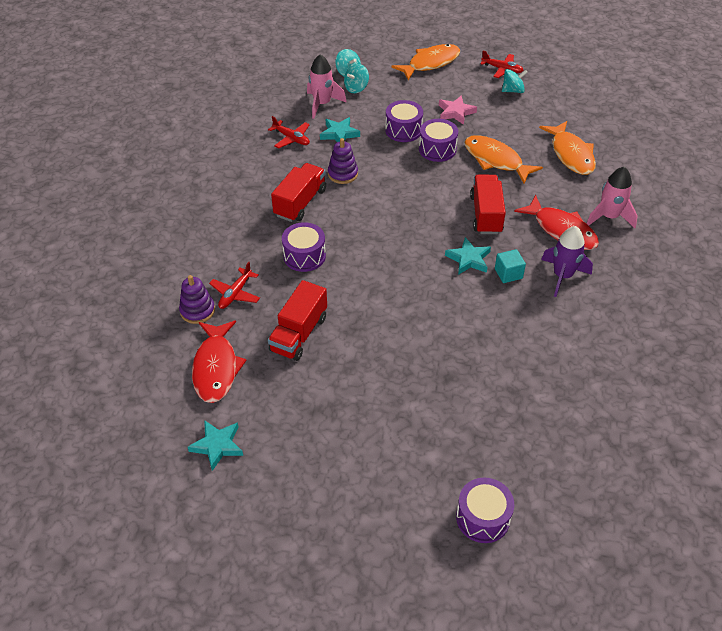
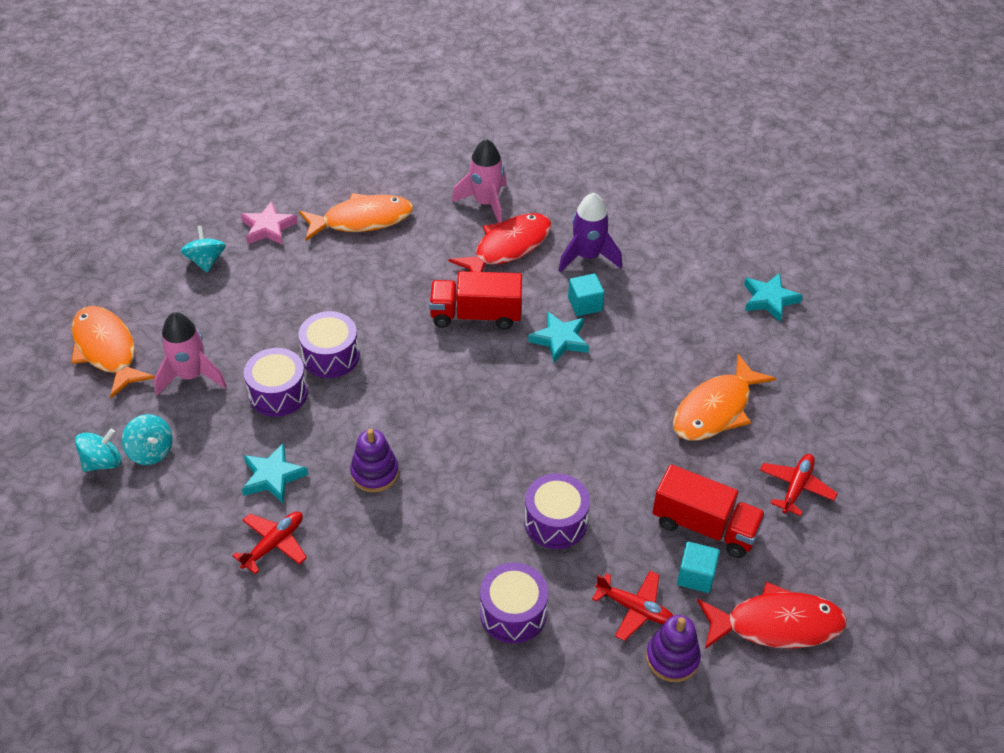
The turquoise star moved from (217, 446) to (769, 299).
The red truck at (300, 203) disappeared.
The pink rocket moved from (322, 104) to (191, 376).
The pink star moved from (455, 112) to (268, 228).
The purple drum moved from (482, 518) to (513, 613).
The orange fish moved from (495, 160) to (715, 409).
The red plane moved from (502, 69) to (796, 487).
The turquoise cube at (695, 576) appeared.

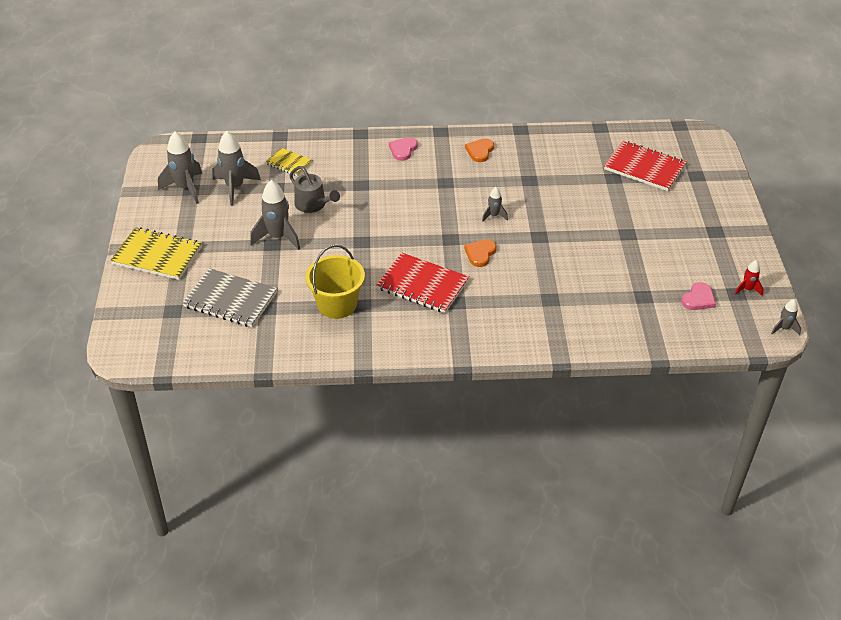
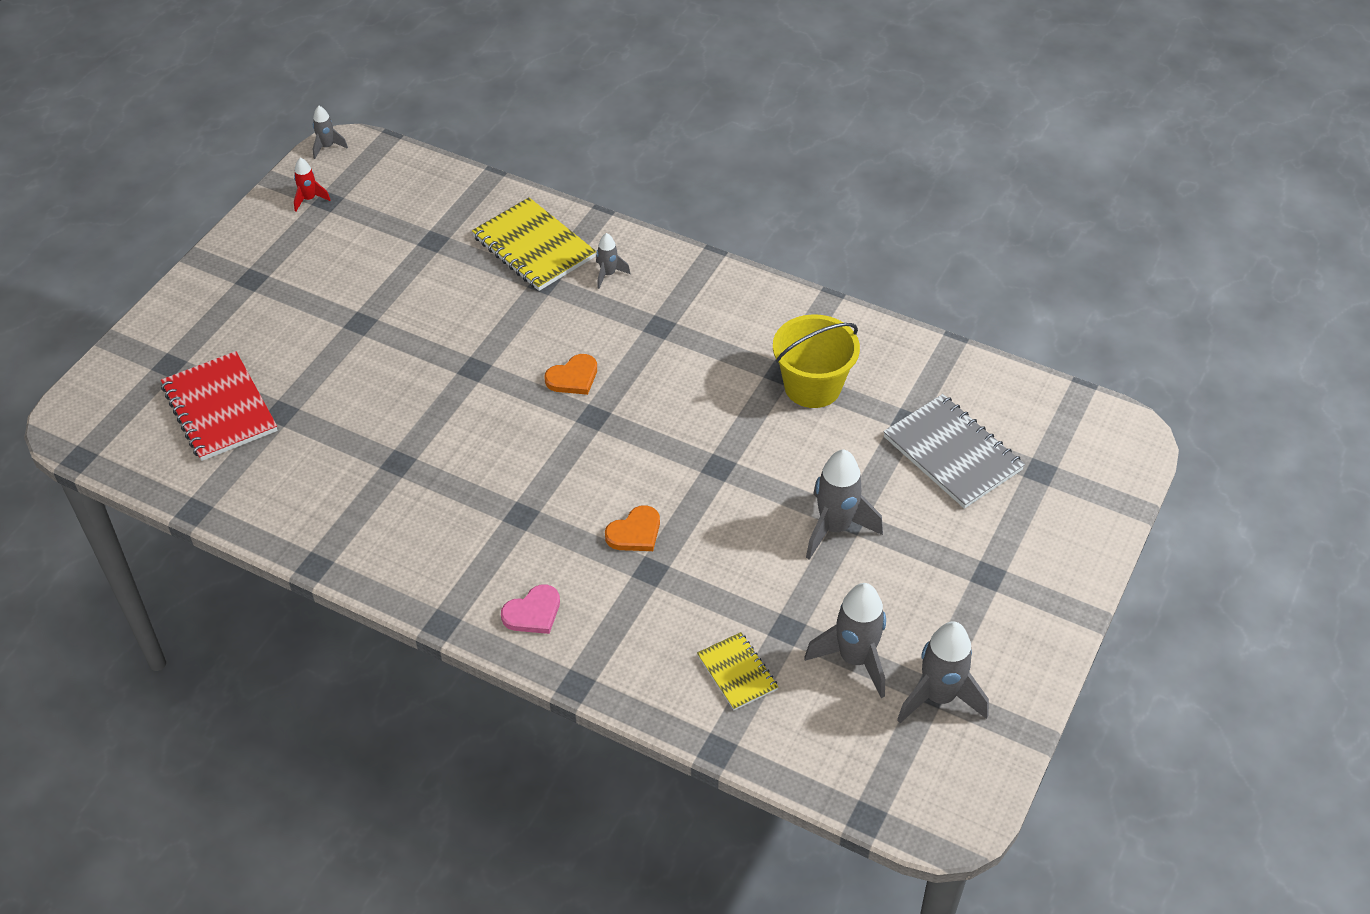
The yellow notebook moved from (157, 255) to (533, 247).
The grey watering can at (313, 204) disappeared.
The red notebook at (422, 285) disappeared.
The orange heart moved from (480, 151) to (635, 532).
The grey rocket moved from (494, 216) to (608, 274).
The pink heart at (698, 299) disappeared.

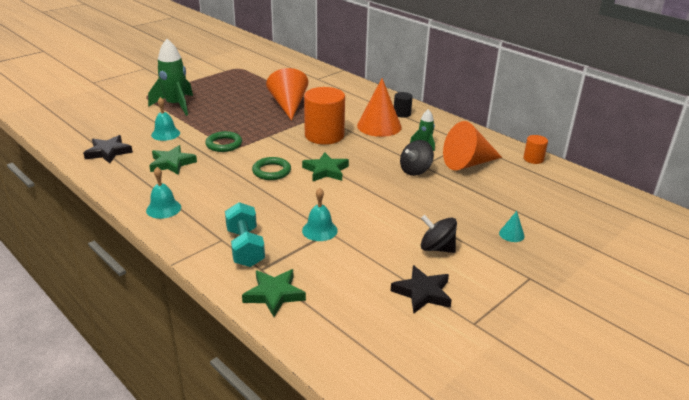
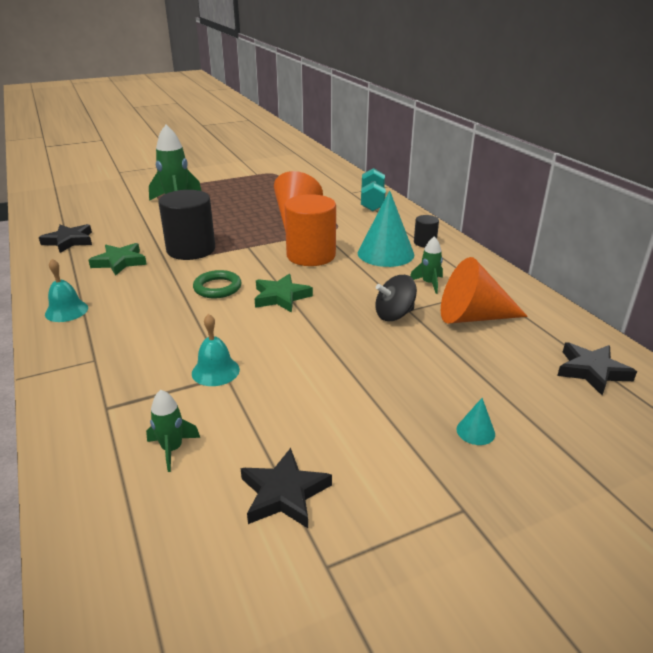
The turquoise bell at (165, 134) disappeared.
The green ring at (224, 144) was replaced by the black cylinder at (191, 249).
The turquoise dumbbell moved from (245, 247) to (372, 202).
The green star at (274, 294) disappeared.
The orange cone at (379, 126) became the turquoise cone at (385, 253).
The black spinning top at (437, 248) disappeared.
The orange cylinder at (533, 159) disappeared.
The green rocket at (172, 449) appeared.
The black star at (592, 371) appeared.

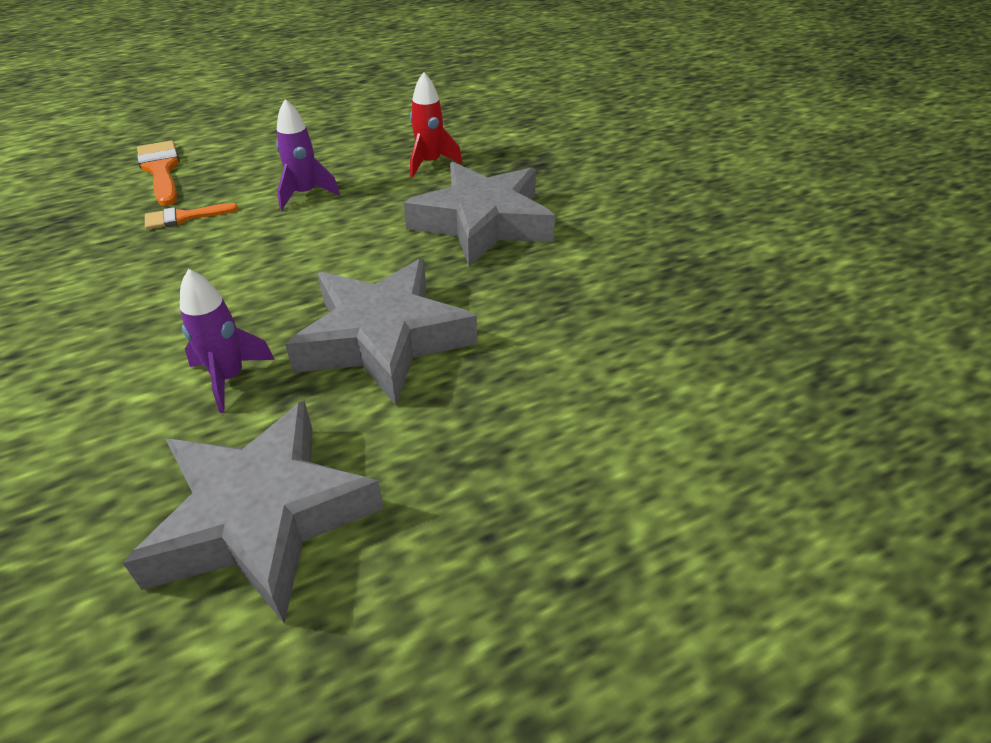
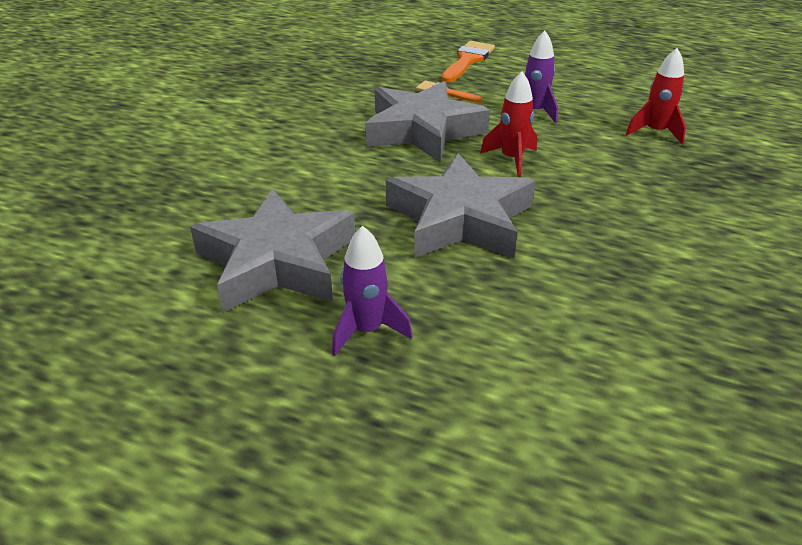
The purple rocket moved from (229, 378) to (367, 330).
The grey star moved from (482, 222) to (422, 130).
The red rocket at (511, 159) appeared.

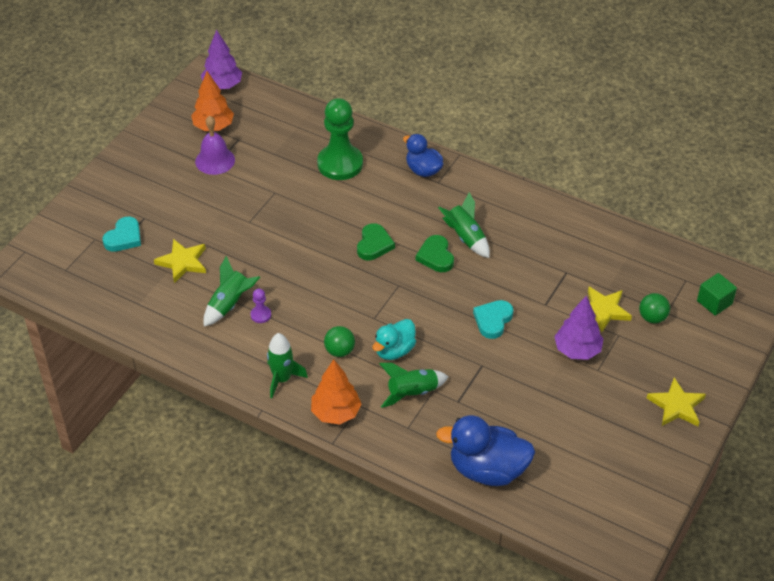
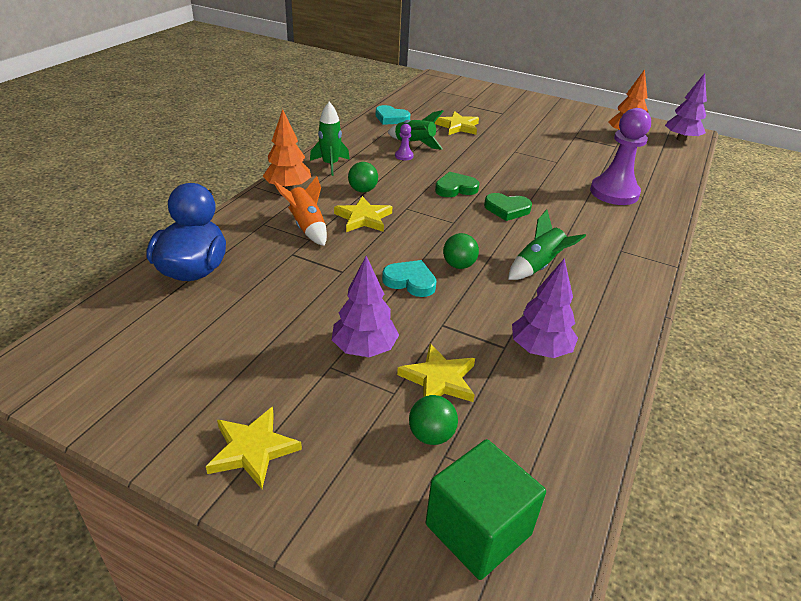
The turquoise heart moved from (124, 237) to (391, 118).
The purple bell at (215, 160) disappeared.
The green pawn at (340, 164) became the purple pawn at (614, 193).
The turquoise duck at (394, 350) was replaced by the yellow star at (363, 218).
The green rocket at (412, 393) became the orange rocket at (307, 227).
The blue duck at (423, 170) disappeared.
The green heart moved from (436, 256) to (455, 188).
The green cube at (714, 302) changed to 1.64 times the size.
The green ball at (459, 265) appeared.
The purple tree at (540, 349) appeared.

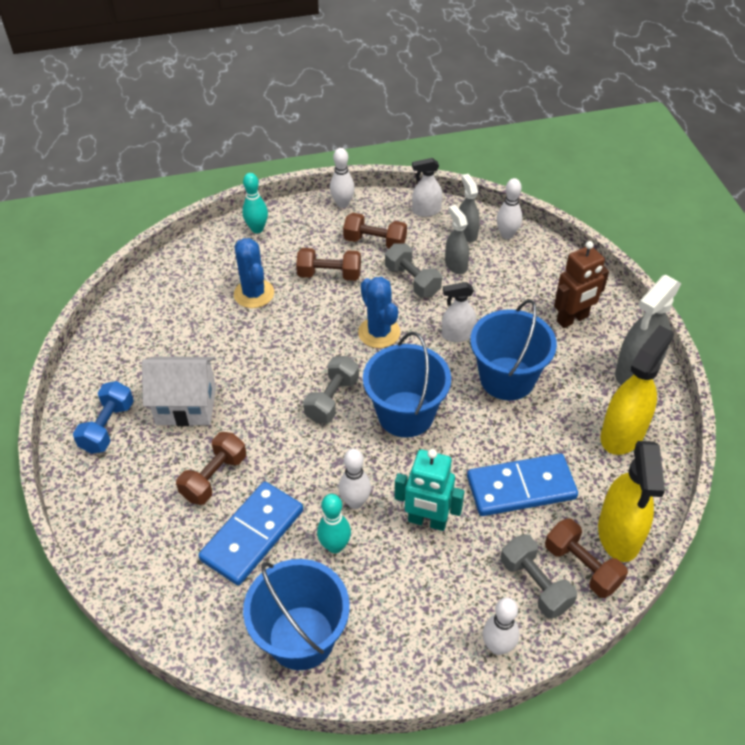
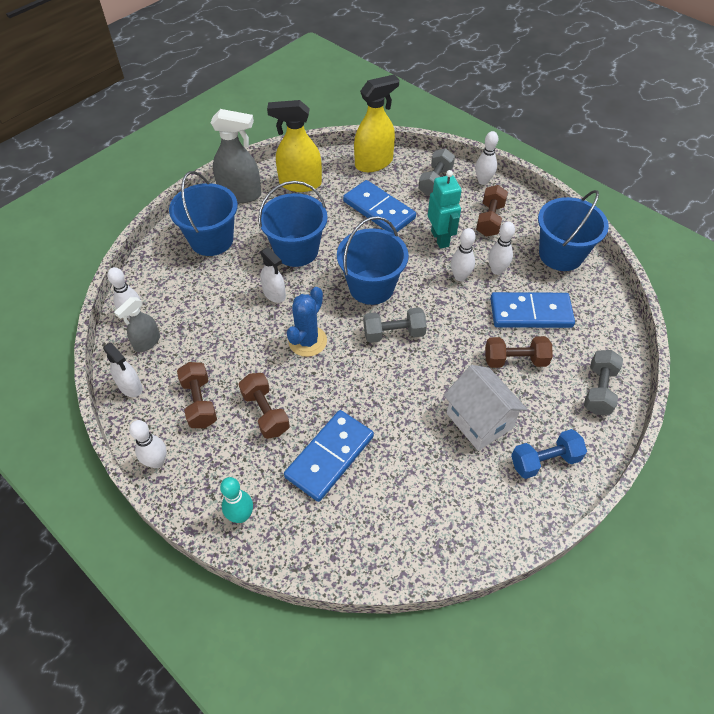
The blue cactus at (254, 294) was replaced by the blue domino at (329, 456).
The turquoise bowling pin at (335, 546) became the white bowling pin at (497, 270).
The grey dumbbell moved from (412, 281) to (599, 390).
The grey spray bottle at (456, 265) disappeared.
The brown dumbbell moved from (582, 566) to (489, 220).
The brown robot at (572, 319) was replaced by the blue bucket at (211, 240).

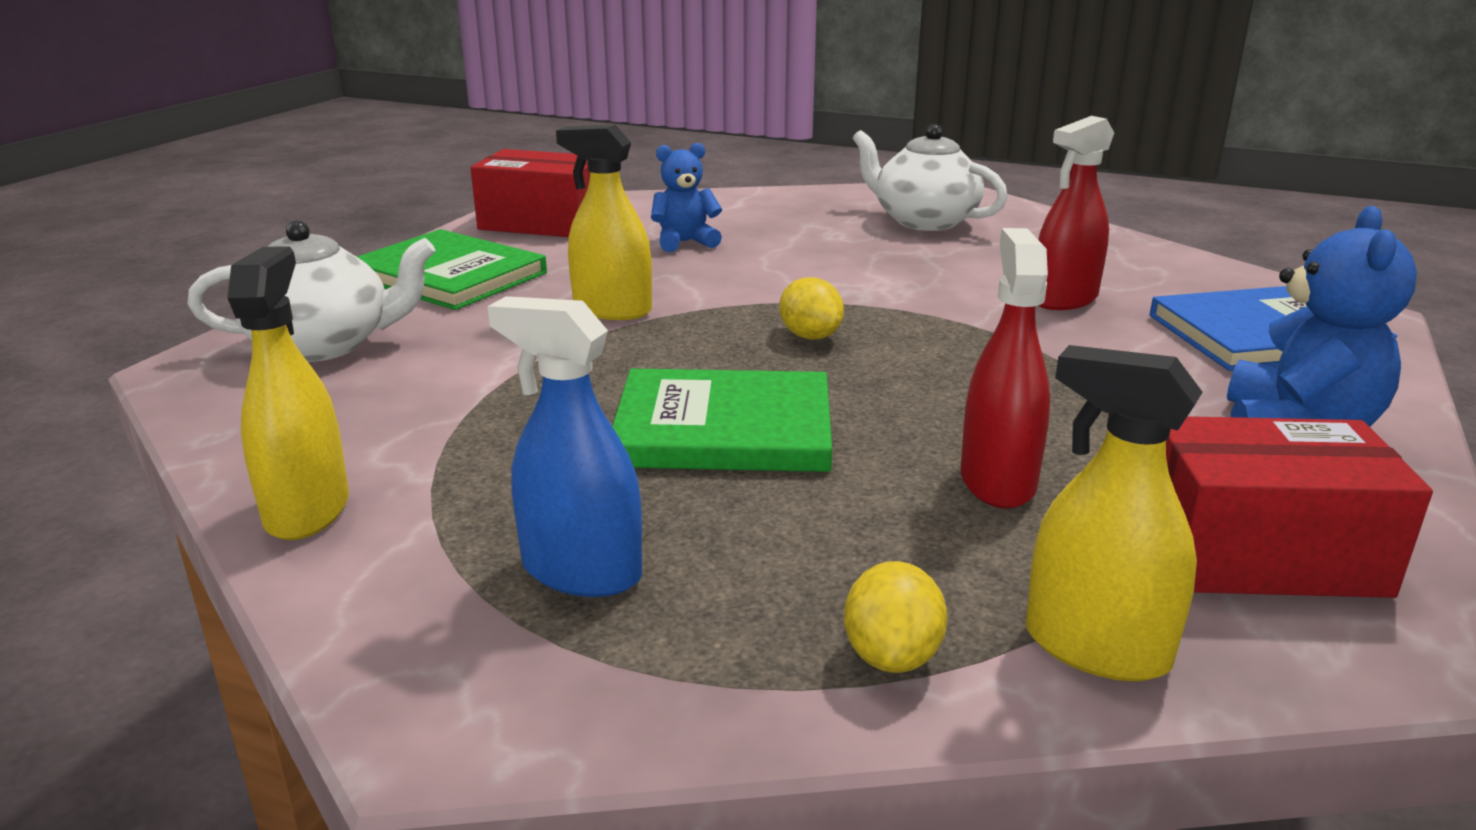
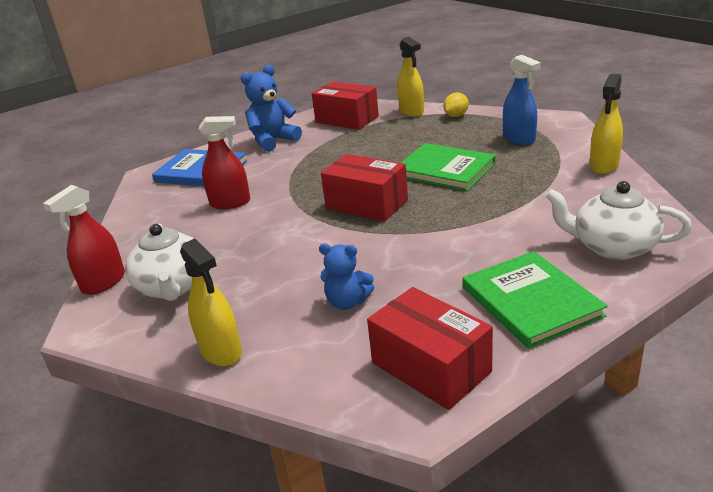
The yellow spray bottle moved from (612, 310) to (221, 351).
The yellow lemon at (810, 336) was replaced by the red box at (366, 204).
The red spray bottle moved from (997, 481) to (103, 282).

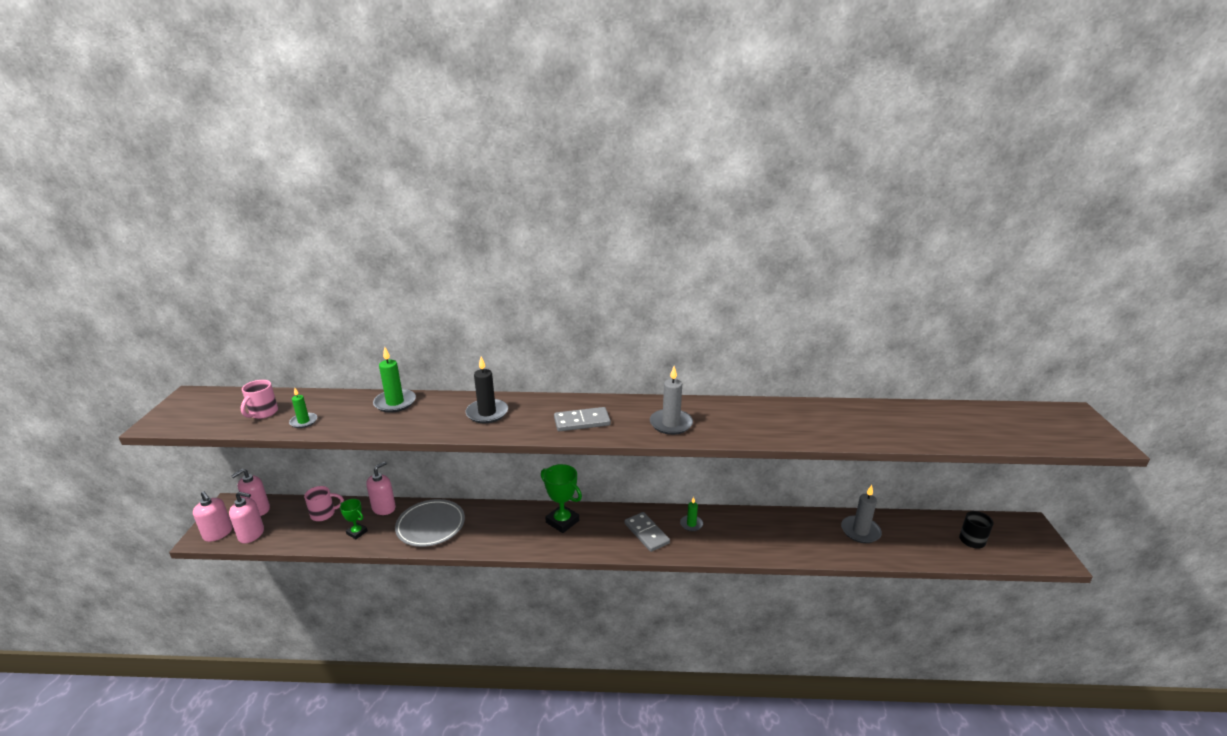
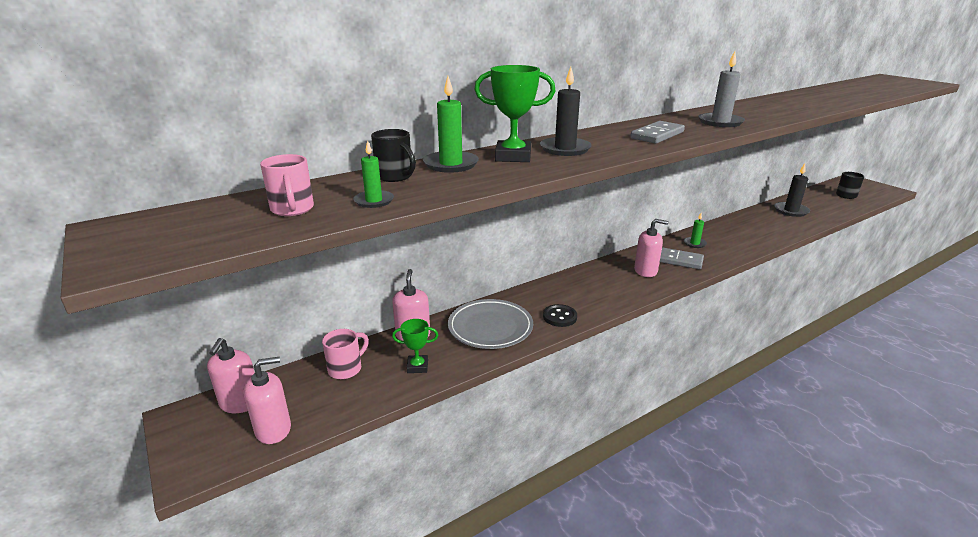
The pink soap dispenser moved from (218, 533) to (645, 271).
The green trophy moved from (562, 521) to (513, 156).
The grey candle at (860, 531) became the black candle at (791, 211).
The black mug at (395, 177) appeared.
The black button at (559, 317) appeared.

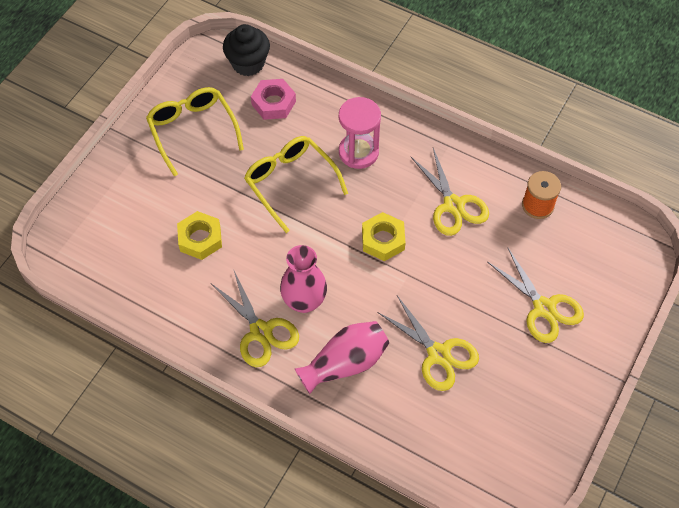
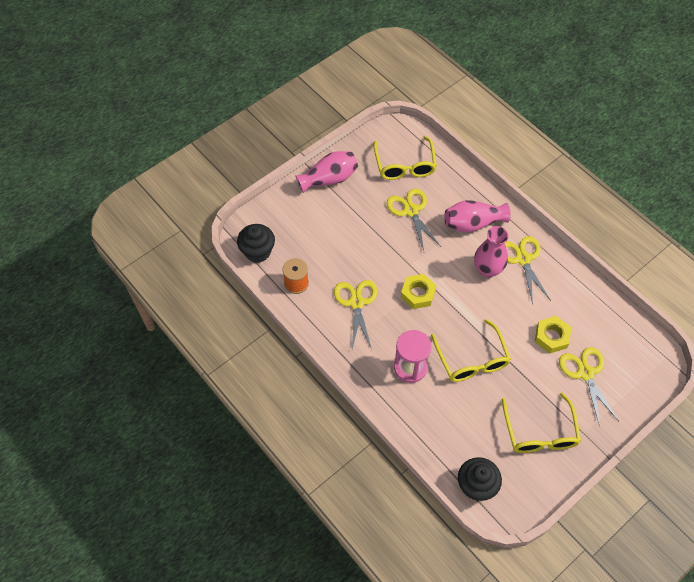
The pink nut at (273, 103) disappeared.
The yellow scissors moved from (544, 308) to (585, 373).
The black cupcake at (257, 252) appeared.
The pink vase at (329, 179) appeared.
The yellow glasses at (404, 165) appeared.

